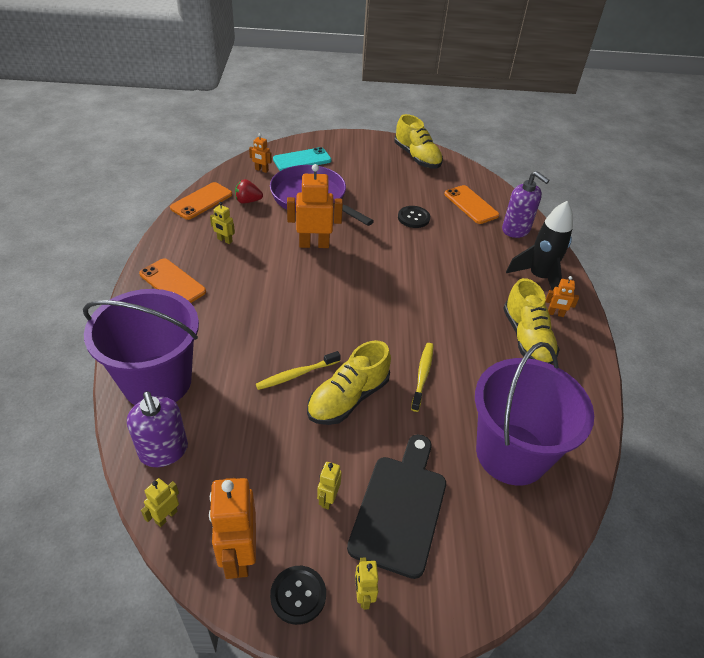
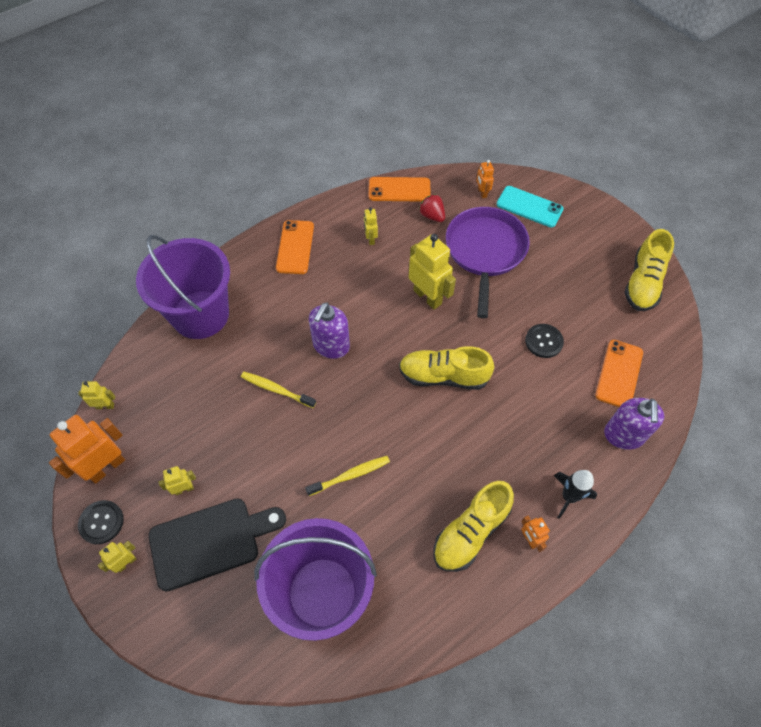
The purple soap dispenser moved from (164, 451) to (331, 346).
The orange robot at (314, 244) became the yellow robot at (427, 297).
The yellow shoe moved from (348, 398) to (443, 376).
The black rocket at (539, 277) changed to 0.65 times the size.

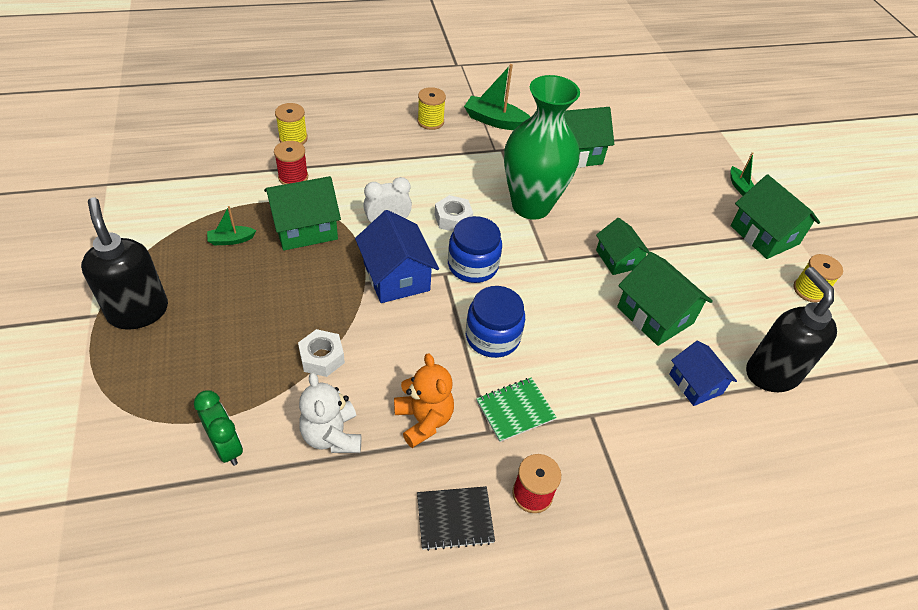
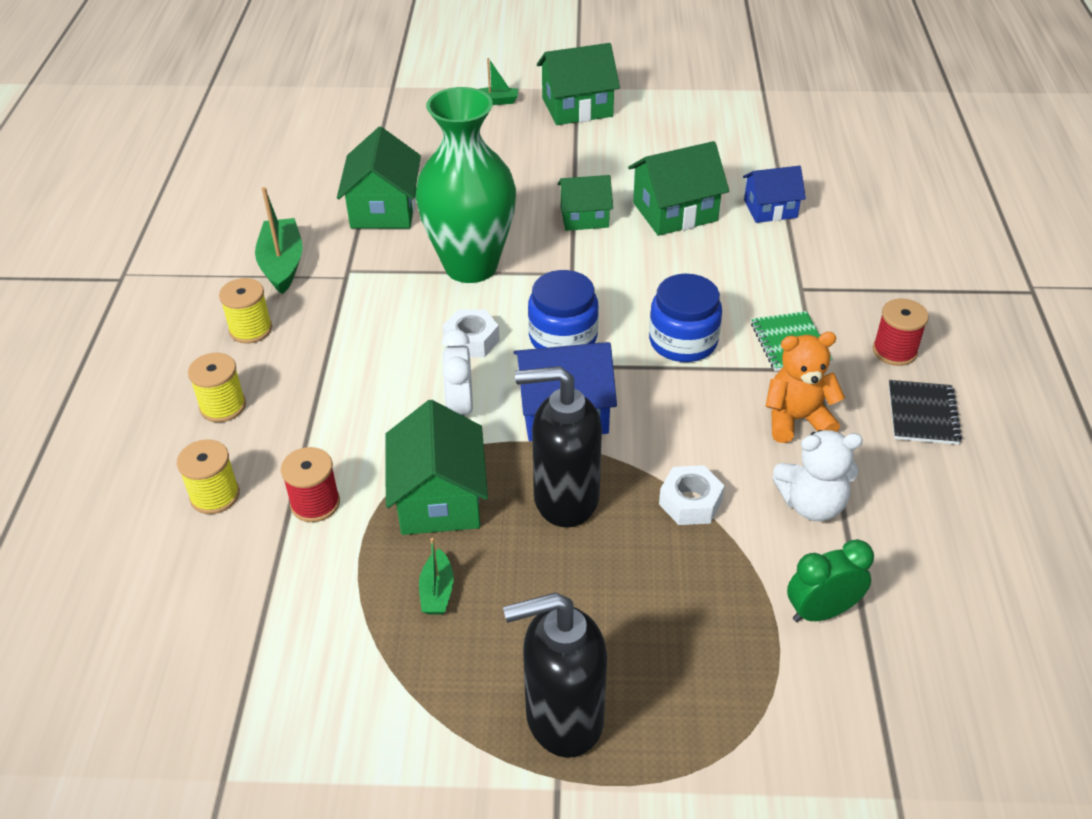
The green boat at (495, 121) turned 135 degrees clockwise.
The black soap dispenser moved from (771, 373) to (565, 498).
The yellow spool moved from (809, 290) to (223, 406).

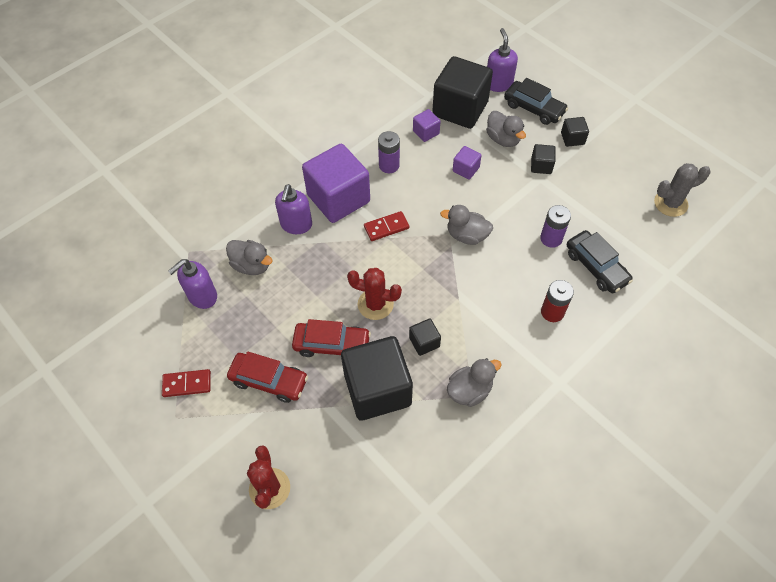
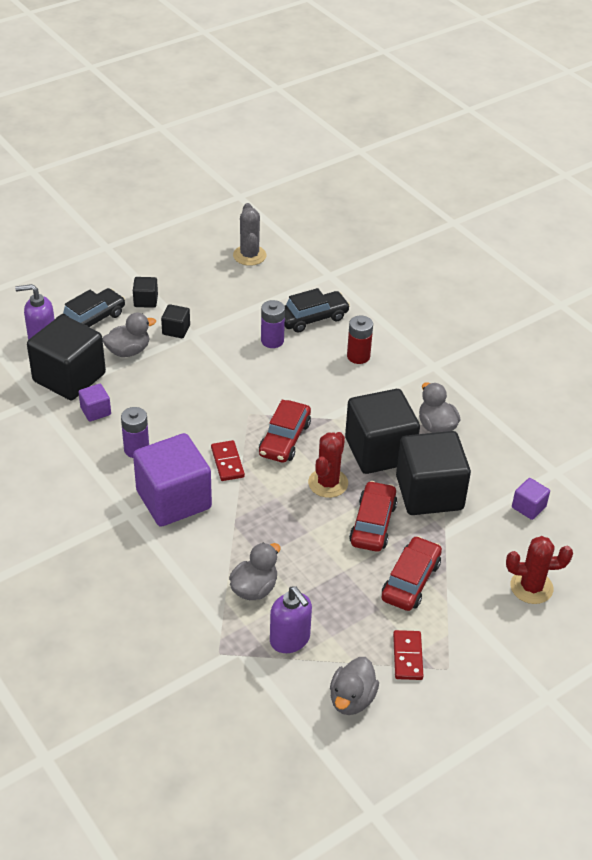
The purple soap dispenser at (296, 225) disappeared.
The black cube at (424, 342) changed to 2.26 times the size.
The grey duck moved from (466, 235) to (352, 699).
The purple cube moved from (466, 169) to (528, 507).
The red car at (284, 439) appeared.

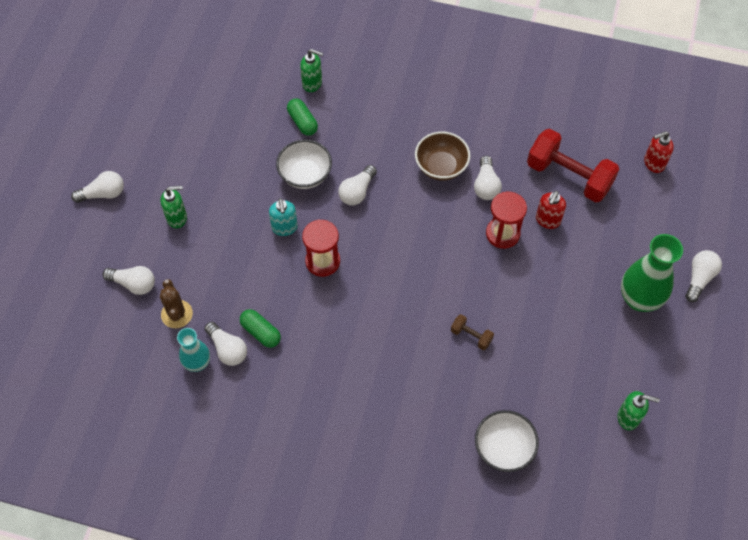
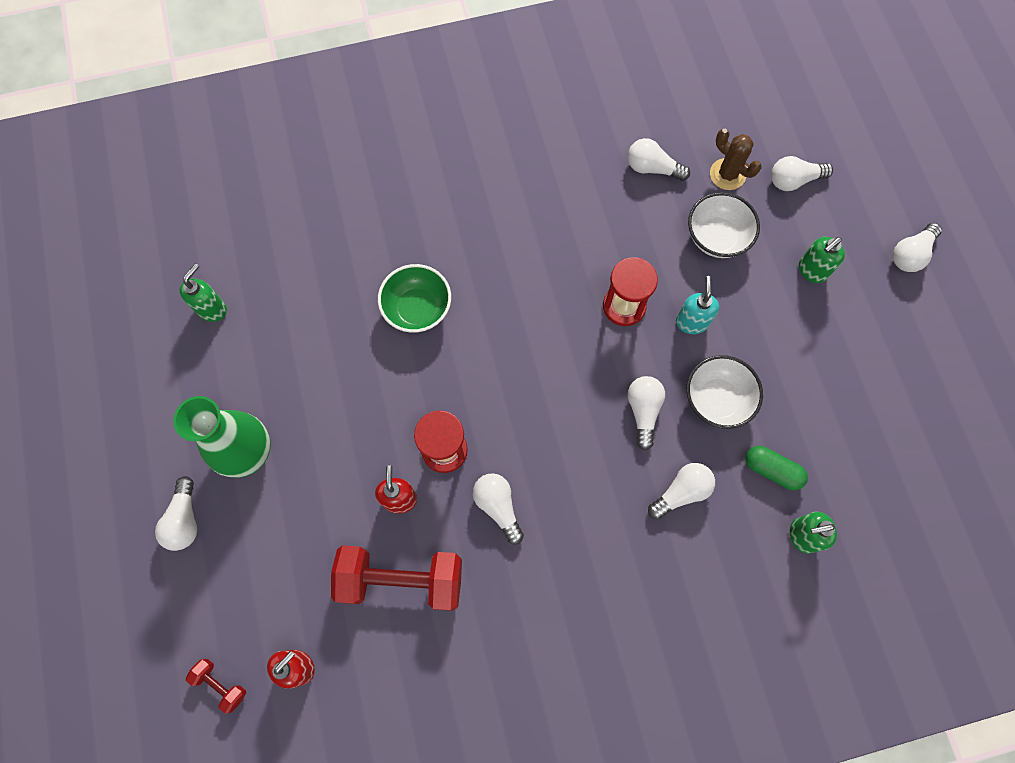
The turquoise vase at (197, 363) disappeared.
The green capsule at (261, 332) disappeared.
The turquoise soap dispenser at (284, 228) turned 45 degrees clockwise.
The brown bowl at (441, 166) disappeared.
The brown dumbbell at (471, 336) was replaced by the green bowl at (417, 309).
The white bowl moved from (503, 448) to (716, 237).
The green soap dispenser at (628, 417) turned 135 degrees clockwise.
The red dumbbell at (221, 684) appeared.
The white light bulb at (681, 492) appeared.

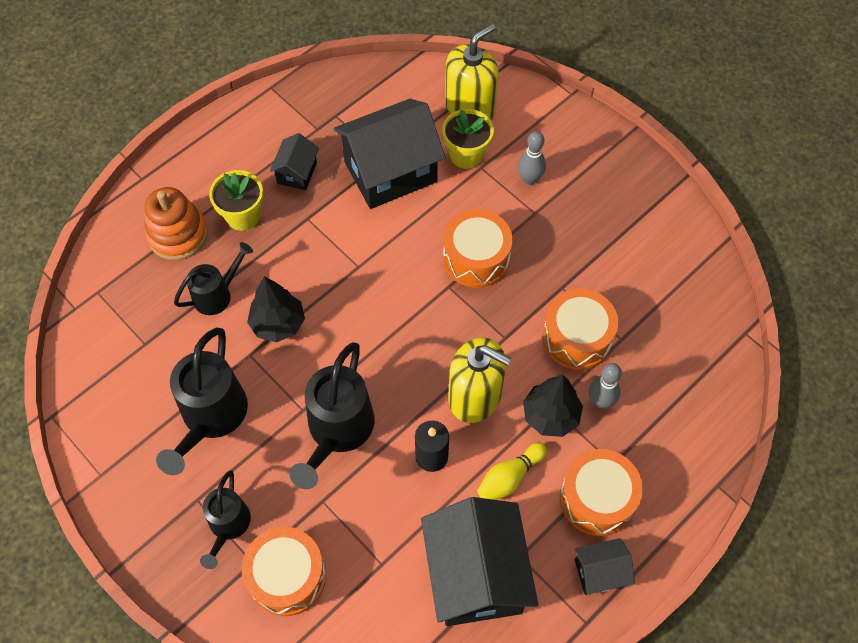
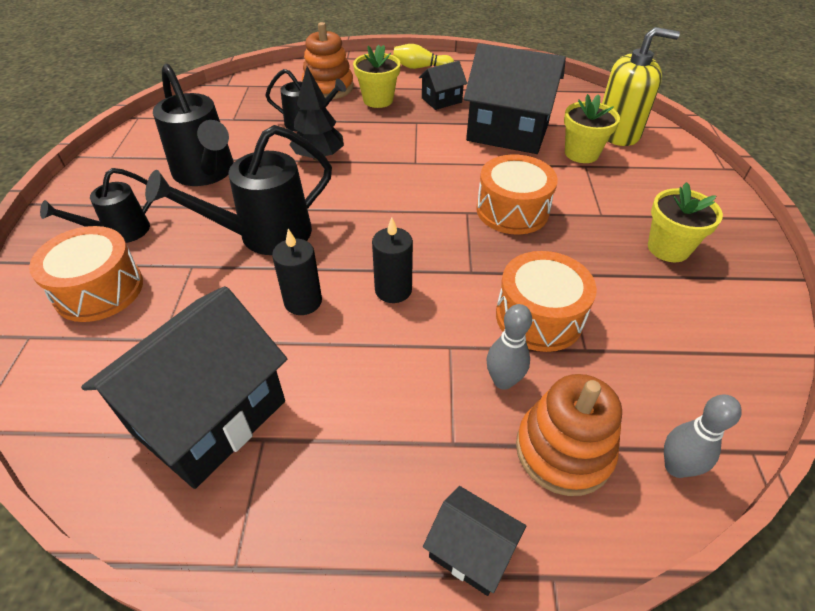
The black watering can at (211, 418) turned 90 degrees counterclockwise.
The yellow soap dispenser at (475, 396) was replaced by the black candle at (393, 290).
The yellow bowling pin moved from (510, 477) to (420, 67).
The grey bowling pin moved from (529, 179) to (676, 467).
The black tree at (550, 416) disappeared.
The orange drum at (597, 498) disappeared.
The black house moved from (599, 572) to (471, 551).
The orange stacking toy at (563, 450) appeared.
The yellow flower pot at (668, 248) appeared.

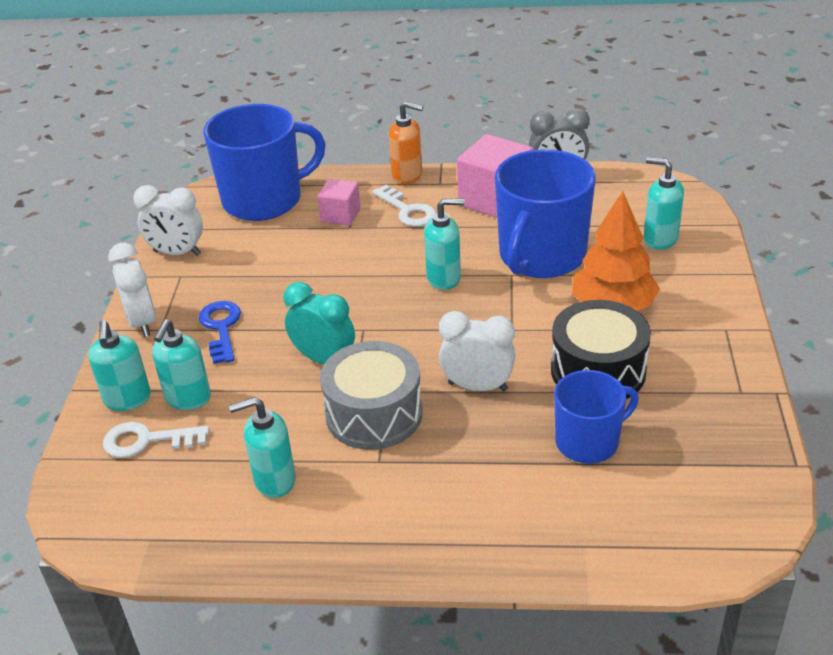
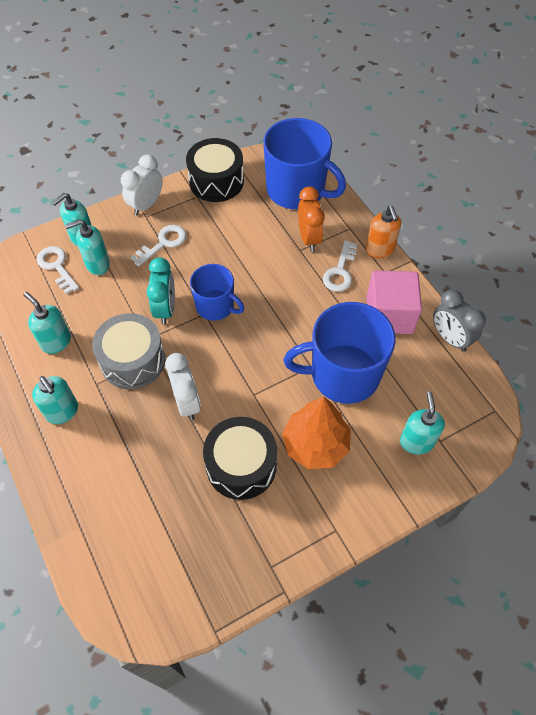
The white clock at (177, 253) was replaced by the black drum at (216, 181).
The blue key at (221, 328) became the white key at (163, 243).
The pink cube at (340, 215) was replaced by the orange clock at (309, 238).
The turquoise soap dispenser moved from (444, 278) to (62, 412).
The blue mug moved from (588, 441) to (216, 306).

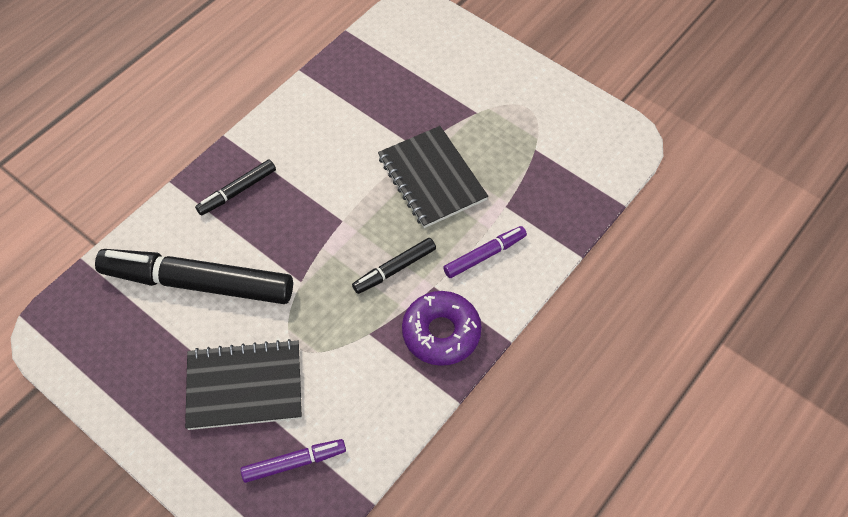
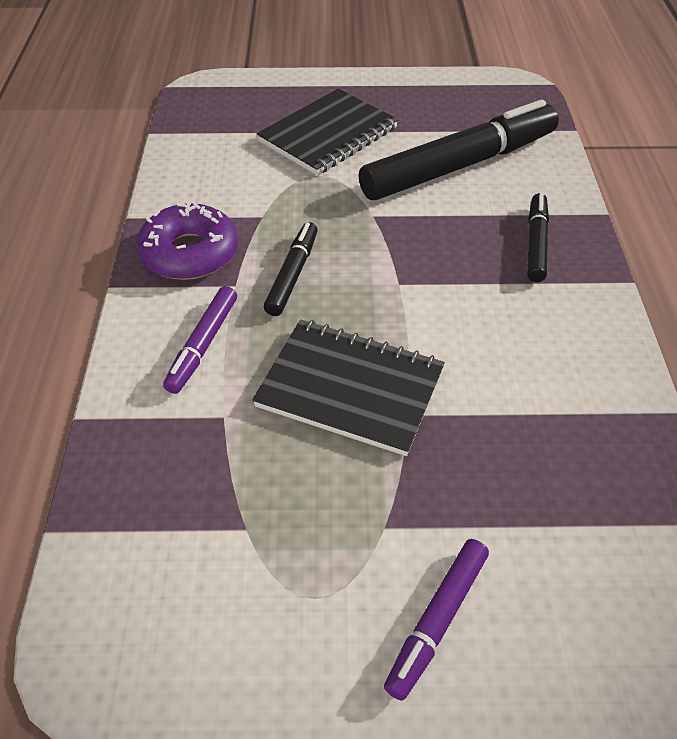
The purple marker moved from (294, 463) to (437, 620).

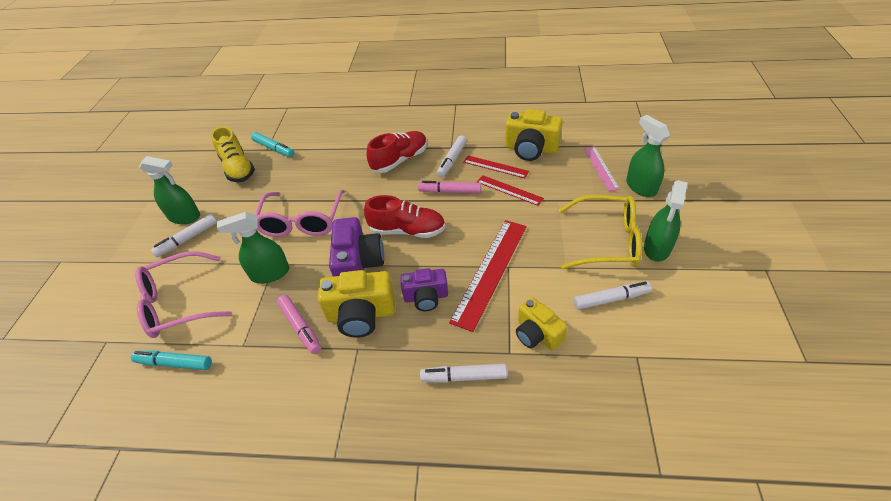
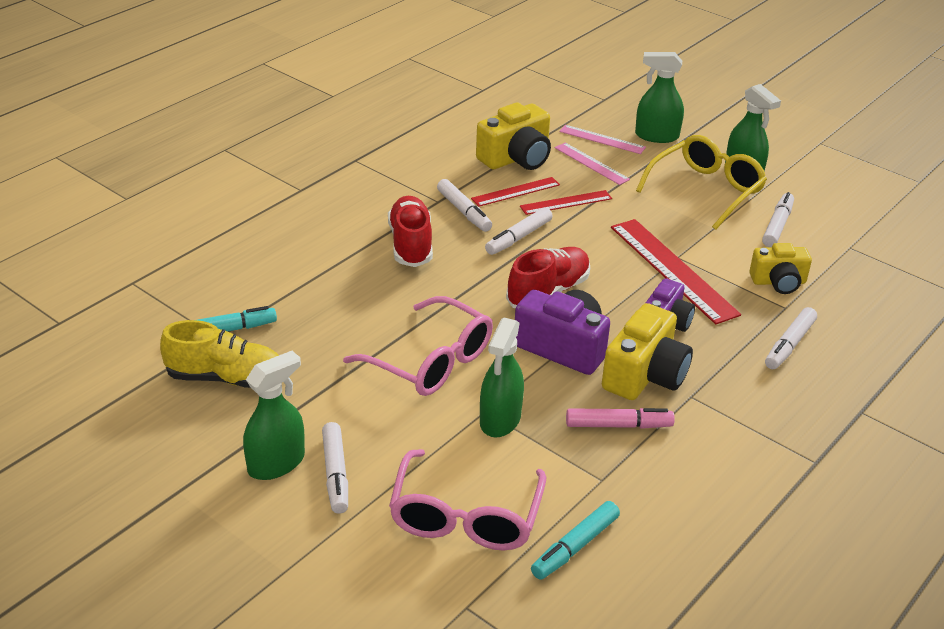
The pink marker at (450, 191) became the white marker at (518, 237).
The pink ruler at (591, 163) appeared.

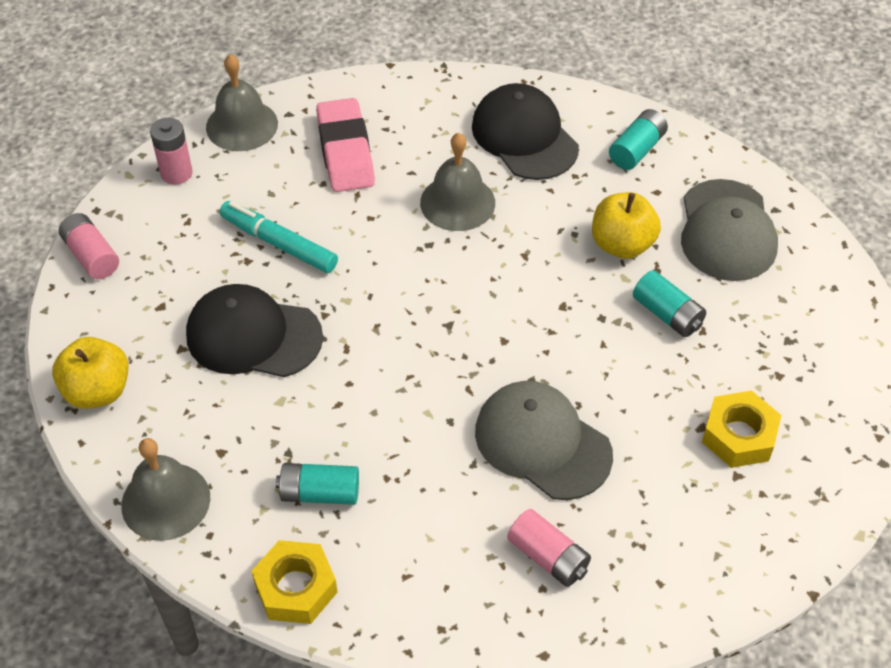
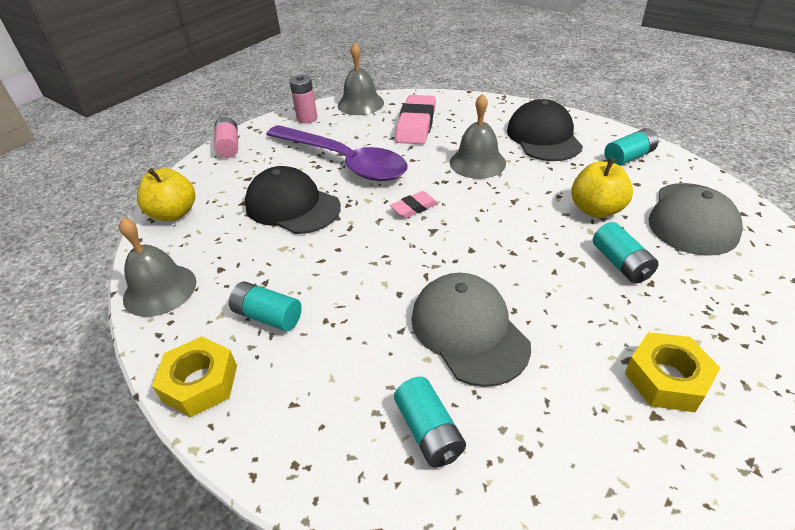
The turquoise marker at (279, 244) was replaced by the purple spoon at (343, 161).
The pink battery at (548, 557) became the turquoise battery at (429, 431).
The pink eraser at (414, 208) appeared.

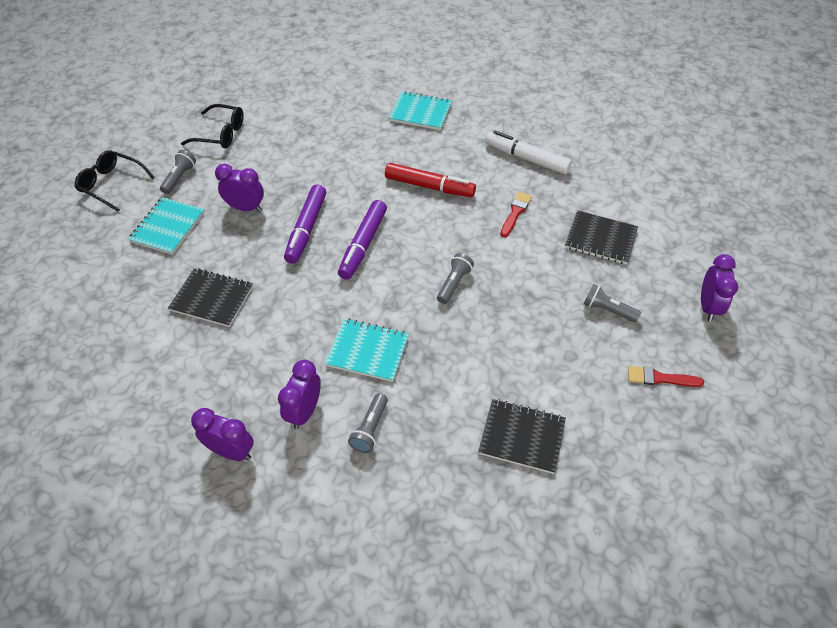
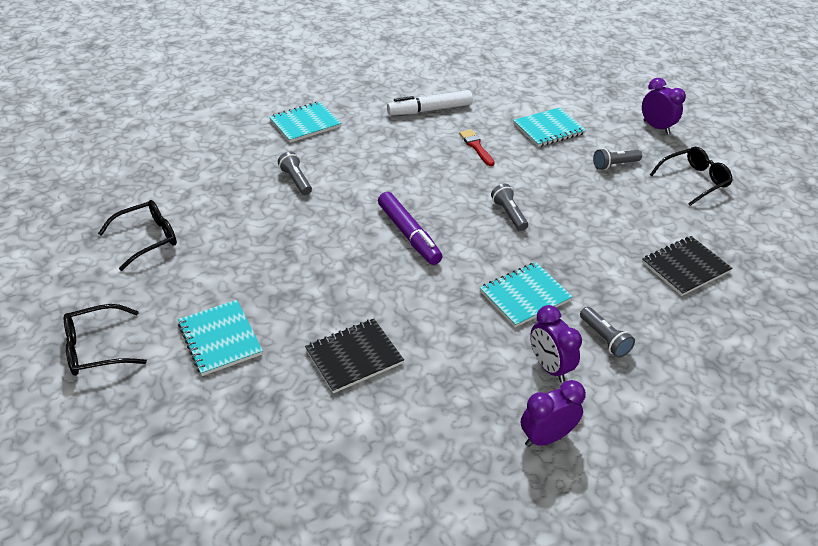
The grey flashlight moved from (179, 178) to (296, 180).
The purple clock at (246, 208) disappeared.
The purple marker at (306, 229) disappeared.
The red marker at (429, 186) disappeared.
The black notebook at (600, 239) became the turquoise notebook at (548, 129).
The red brush at (660, 378) was replaced by the black glasses at (694, 181).

